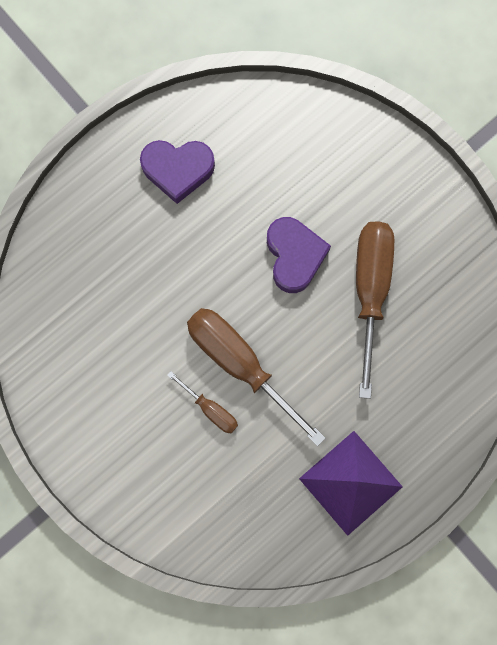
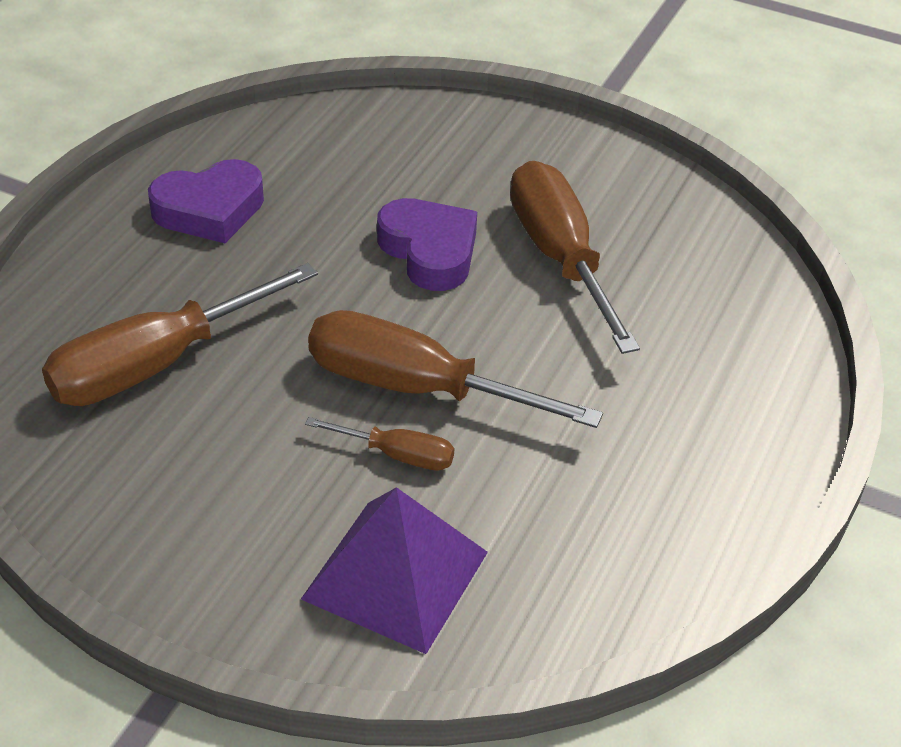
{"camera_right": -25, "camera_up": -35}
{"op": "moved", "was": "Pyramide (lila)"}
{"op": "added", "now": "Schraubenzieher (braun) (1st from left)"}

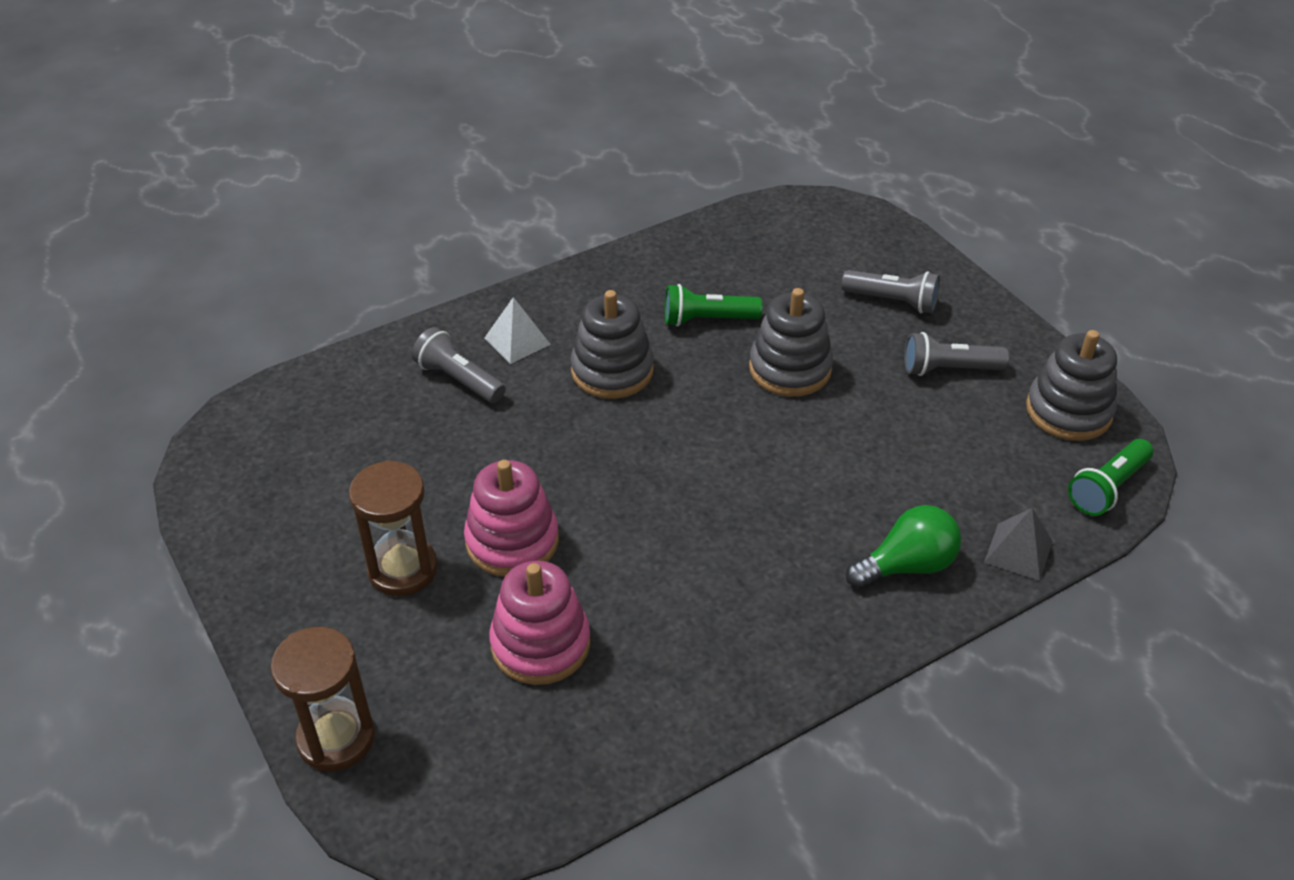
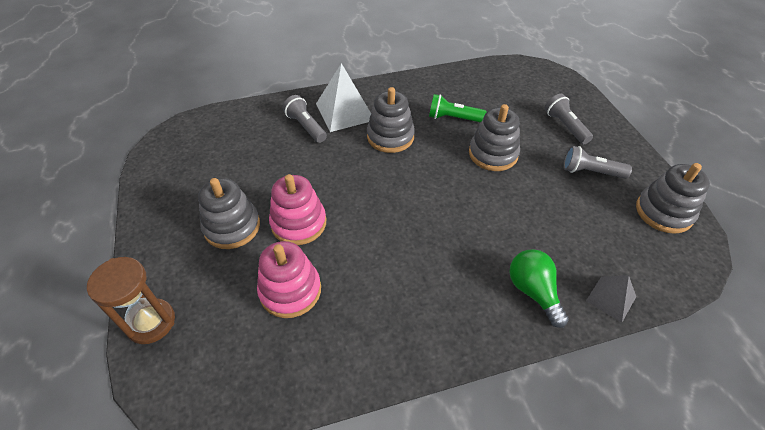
{"camera_right": 15, "camera_up": 5}
{"op": "turned", "was": "Taschenlampe (grau) (2nd from left)", "clockwise": -150}
{"op": "resized", "was": "Pyramide (weiß)", "ratio": 1.74}
{"op": "removed", "was": "Taschenlampe (grün) (2nd from left)"}
{"op": "replaced", "was": "Sanduhr (braun) (2nd from left)", "now": "Stapelspielzeug (grau) (1st from left)"}
{"op": "turned", "was": "Glühbirne (grün)", "clockwise": -105}

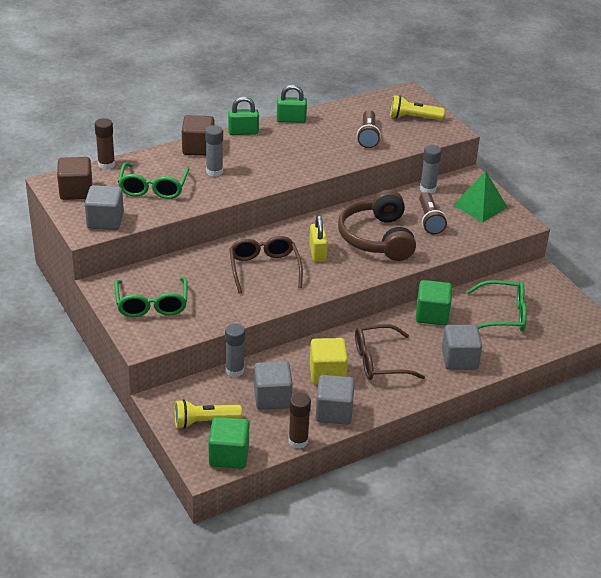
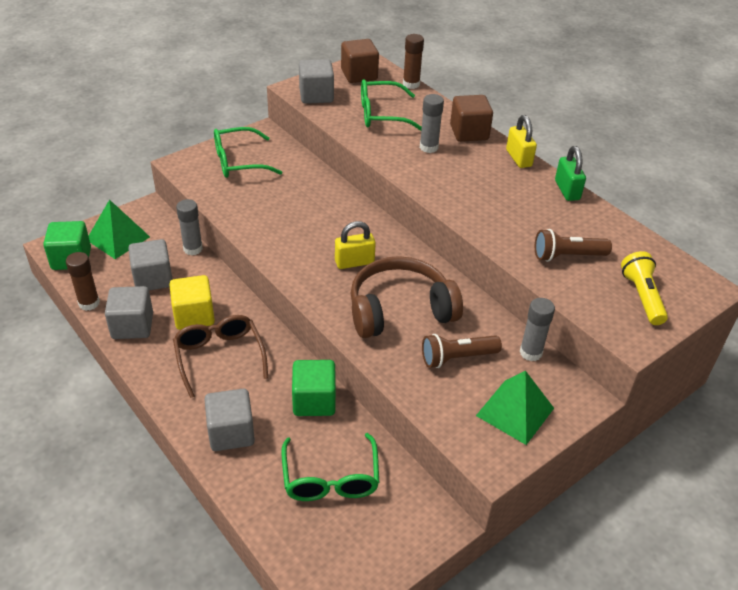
{"camera_right": 80, "camera_up": 5}
{"op": "recoloured", "was": "Vorhängeschloss (grün) (1st from left)", "now": "Vorhängeschloss (gelb) (2nd from left)"}
{"op": "removed", "was": "Brille (braun) (1st from left)"}
{"op": "replaced", "was": "Taschenlampe (gelb) (1st from left)", "now": "Pyramide (grün) (1st from left)"}

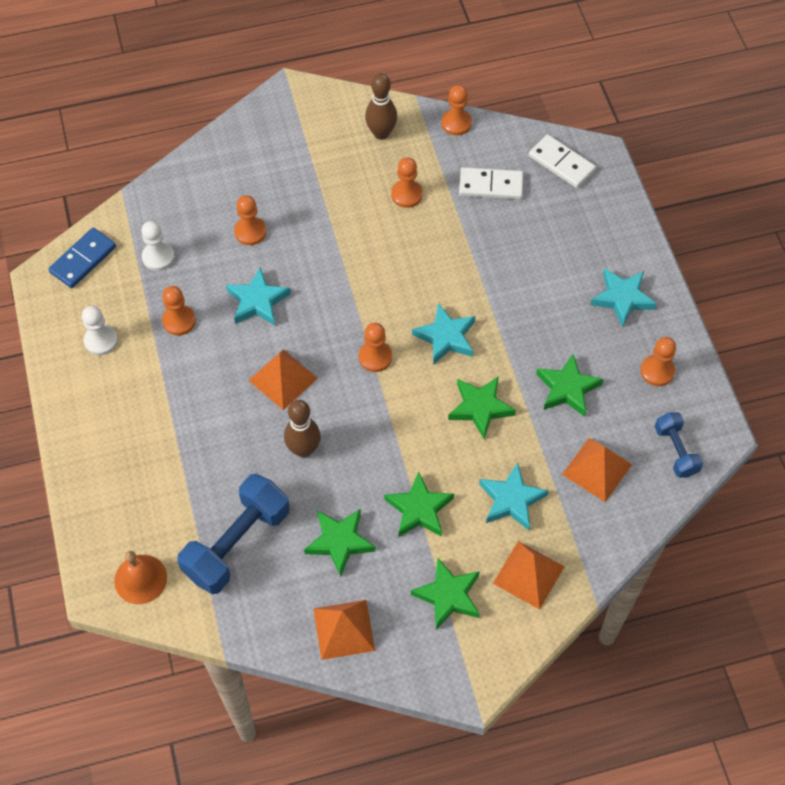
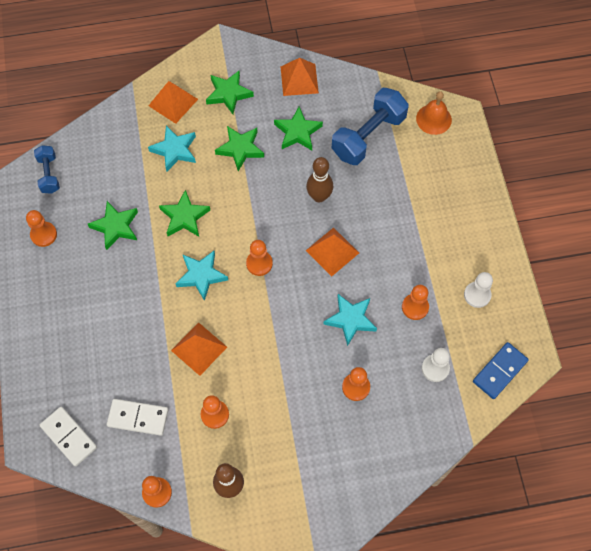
{"camera_right": -175, "camera_up": 5}
{"op": "removed", "was": "Stern (türkis) (4th from left)"}
{"op": "moved", "was": "Pyramide (orange) (4th from left in the first image)", "now": "Pyramide (orange) (2nd from left)"}

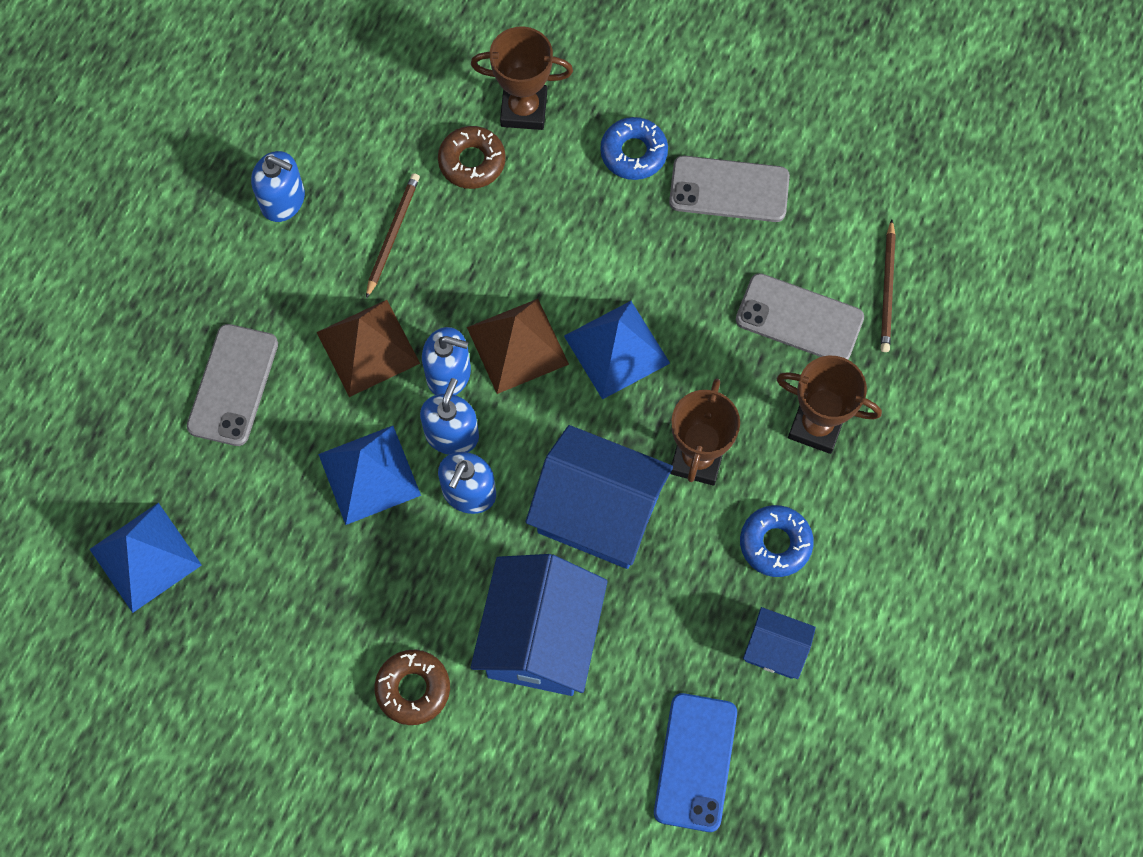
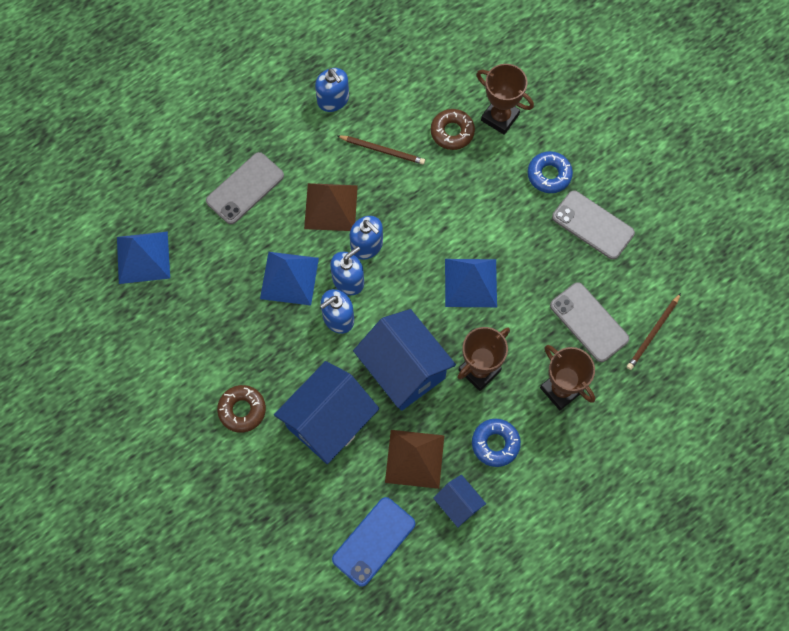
{"camera_right": 30, "camera_up": 0}
{"op": "turned", "was": "Bleistift (braun) (1st from left)", "clockwise": 60}
{"op": "moved", "was": "Pyramide (braun) (2nd from left)"}

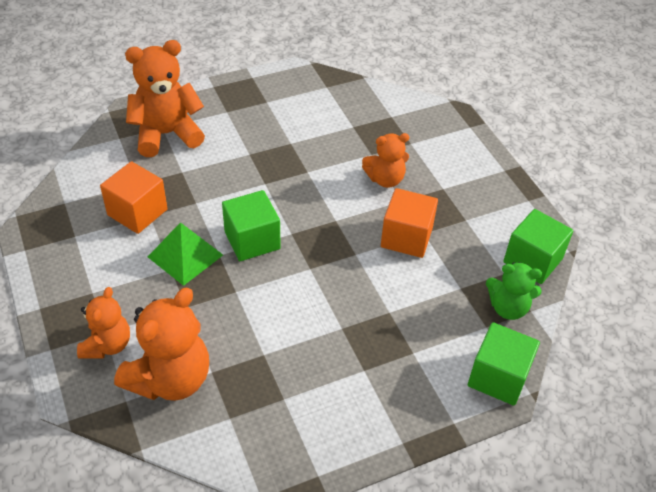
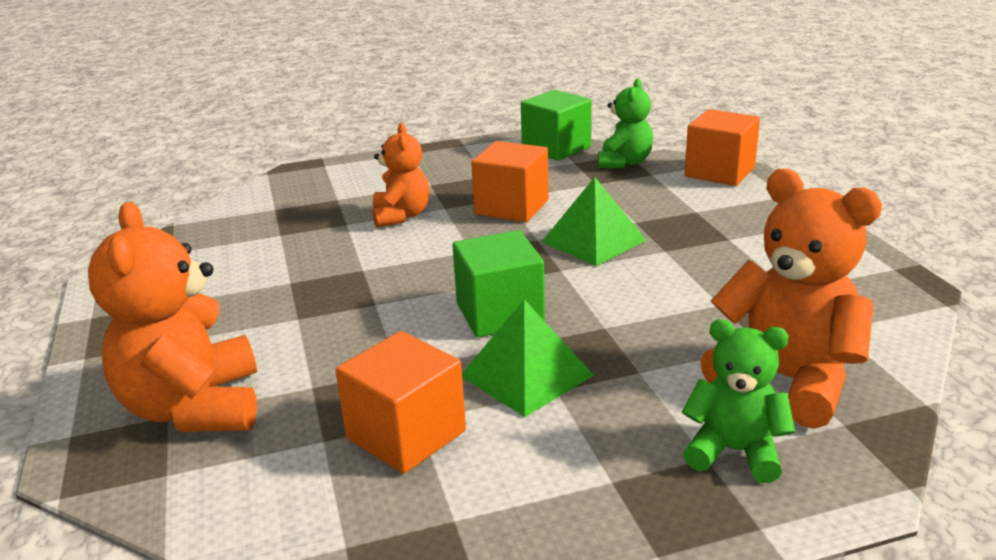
{"camera_right": -80, "camera_up": -20}
{"op": "recoloured", "was": "Teddybär (orange) (1st from left)", "now": "Teddybär (grün) (2nd from left)"}
{"op": "recoloured", "was": "Kubus (grün) (2nd from left)", "now": "Kubus (orange) (3rd from left)"}
{"op": "added", "now": "Pyramide (grün) (2nd from left)"}

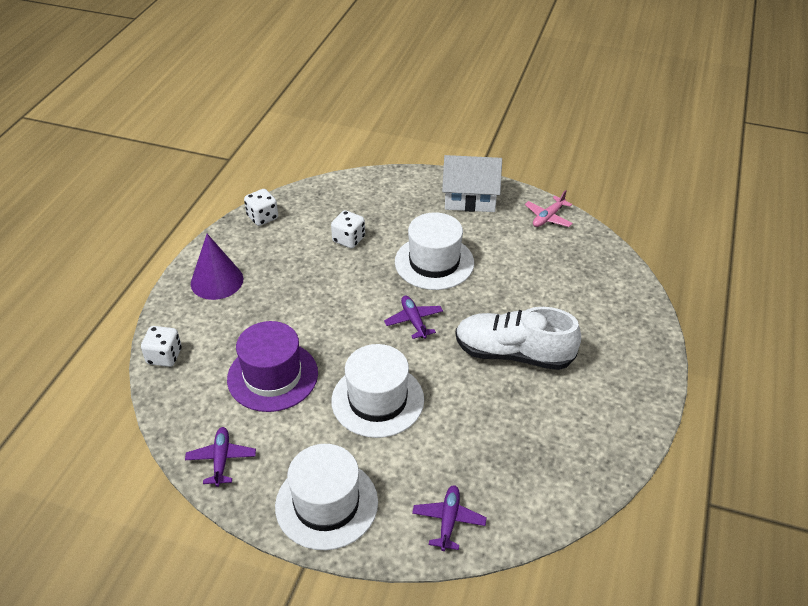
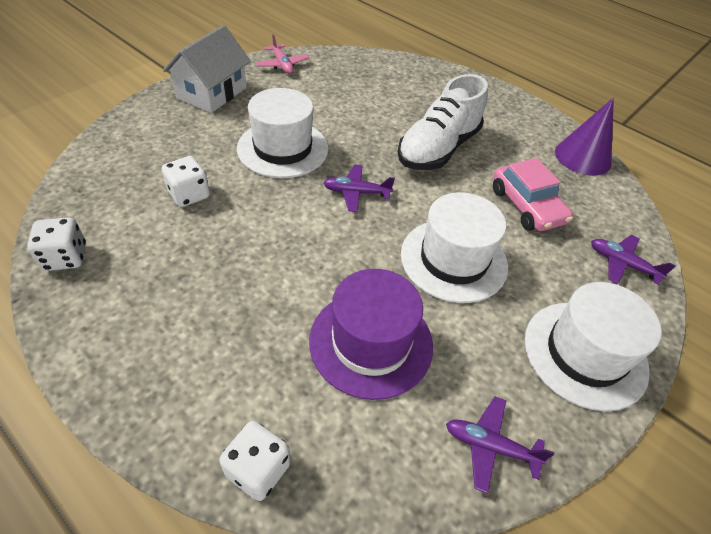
{"camera_right": -70, "camera_up": 5}
{"op": "moved", "was": "Kegel (lila)"}
{"op": "added", "now": "Auto (rosa)"}

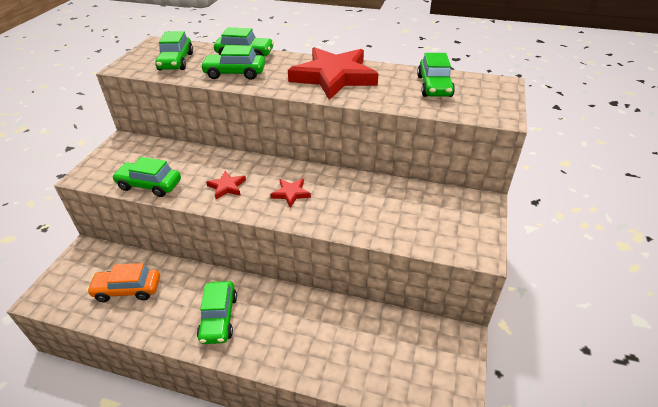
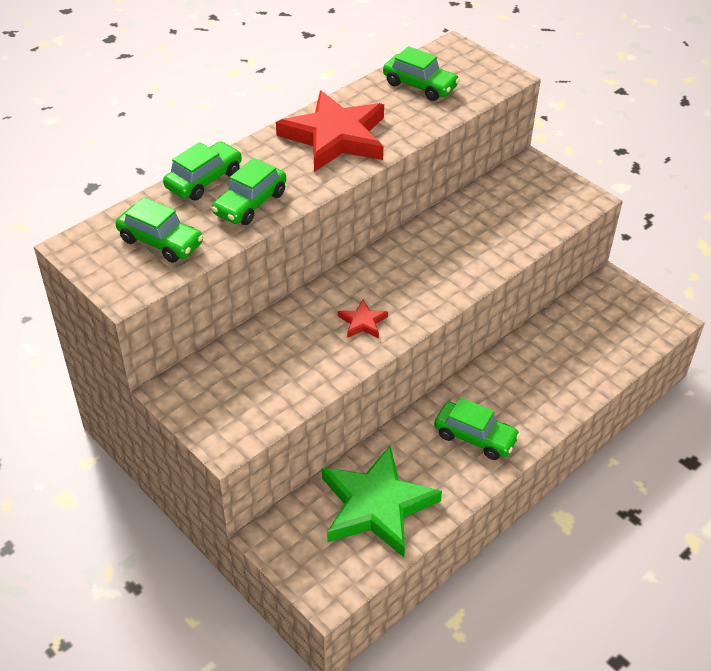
{"camera_right": -60, "camera_up": 5}
{"op": "removed", "was": "Auto (grün) (1st from left)"}
{"op": "removed", "was": "Stern (rot) (2nd from left)"}
{"op": "replaced", "was": "Auto (orange)", "now": "Stern (grün)"}

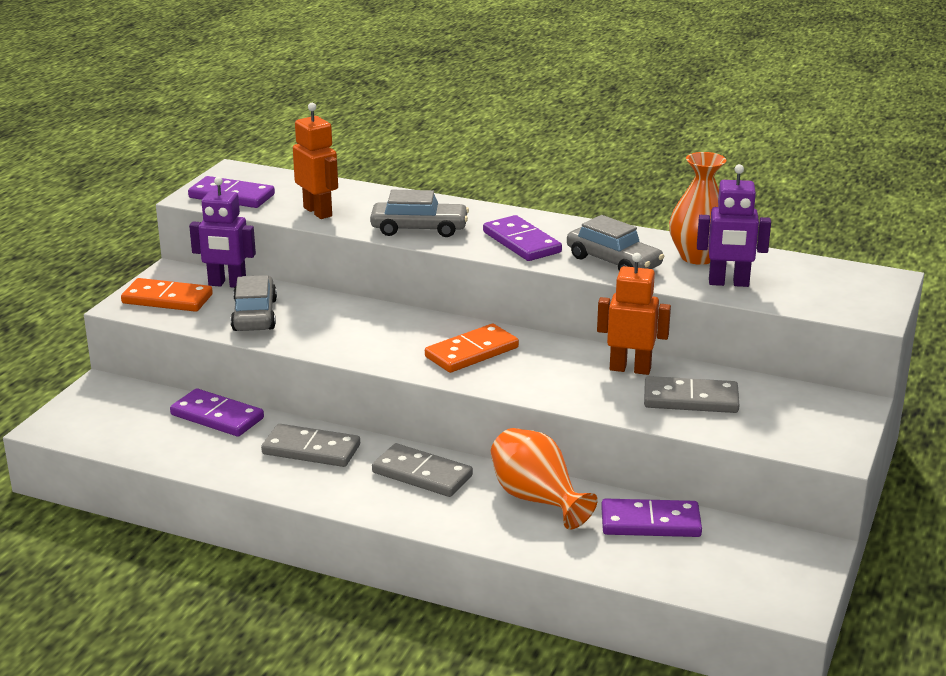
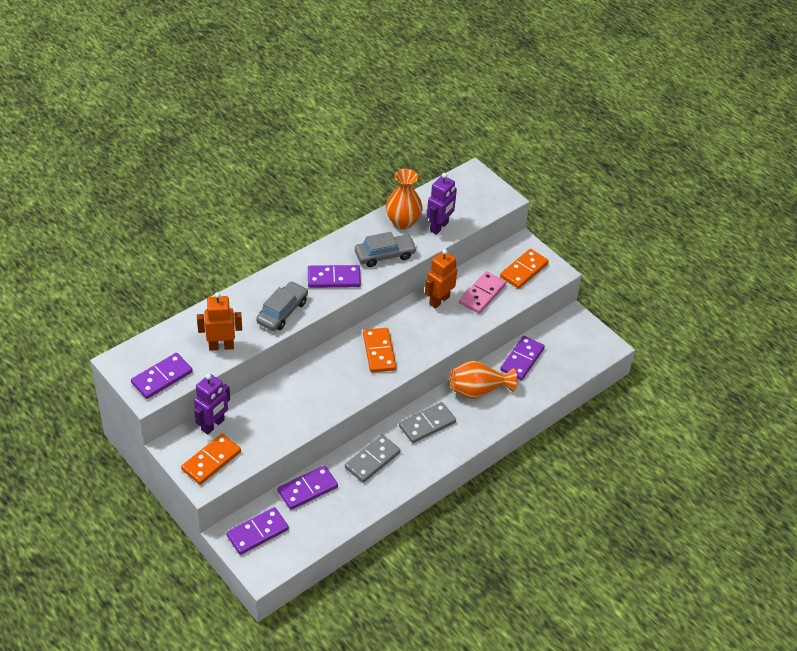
{"camera_right": -65, "camera_up": 20}
{"op": "removed", "was": "Auto (grau) (1st from left)"}
{"op": "recoloured", "was": "Dominostein (grau) (3rd from left)", "now": "Dominostein (rosa)"}
{"op": "added", "now": "Dominostein (orange) (3rd from left)"}
{"op": "added", "now": "Dominostein (lila) (2nd from left)"}

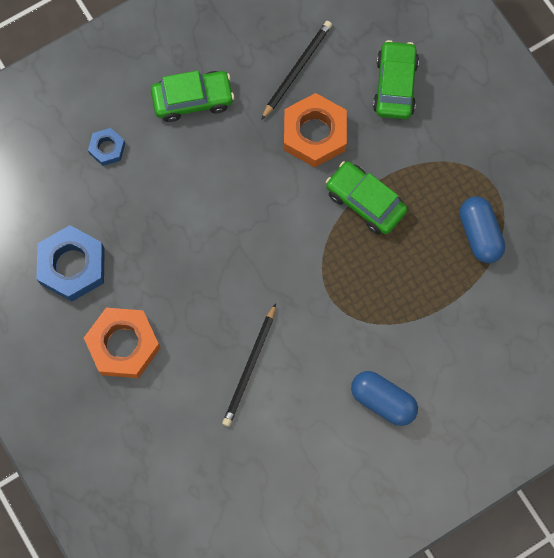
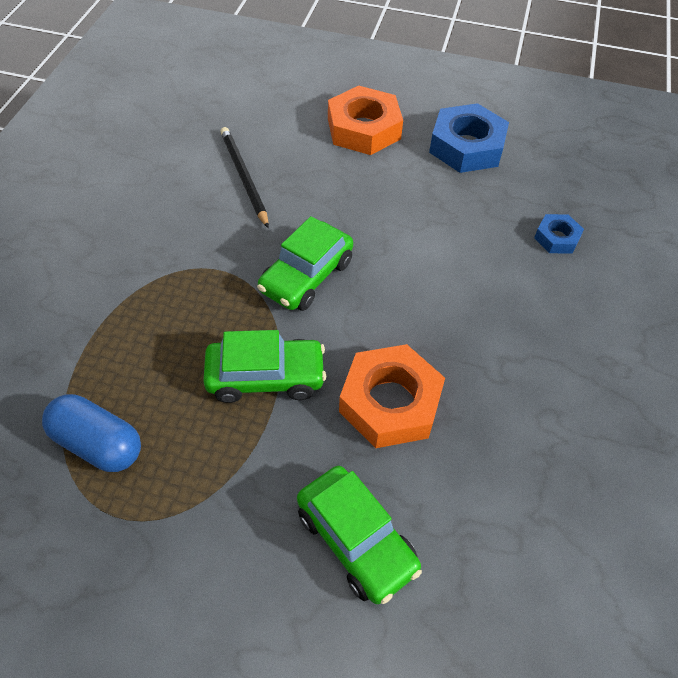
{"camera_right": 135, "camera_up": -20}
{"op": "removed", "was": "Bleistift (schwarz) (2nd from left)"}
{"op": "moved", "was": "Auto (grün) (1st from left in the first image)", "now": "Auto (grün) (2nd from left)"}
{"op": "removed", "was": "Kapsel (blau) (1st from left)"}

